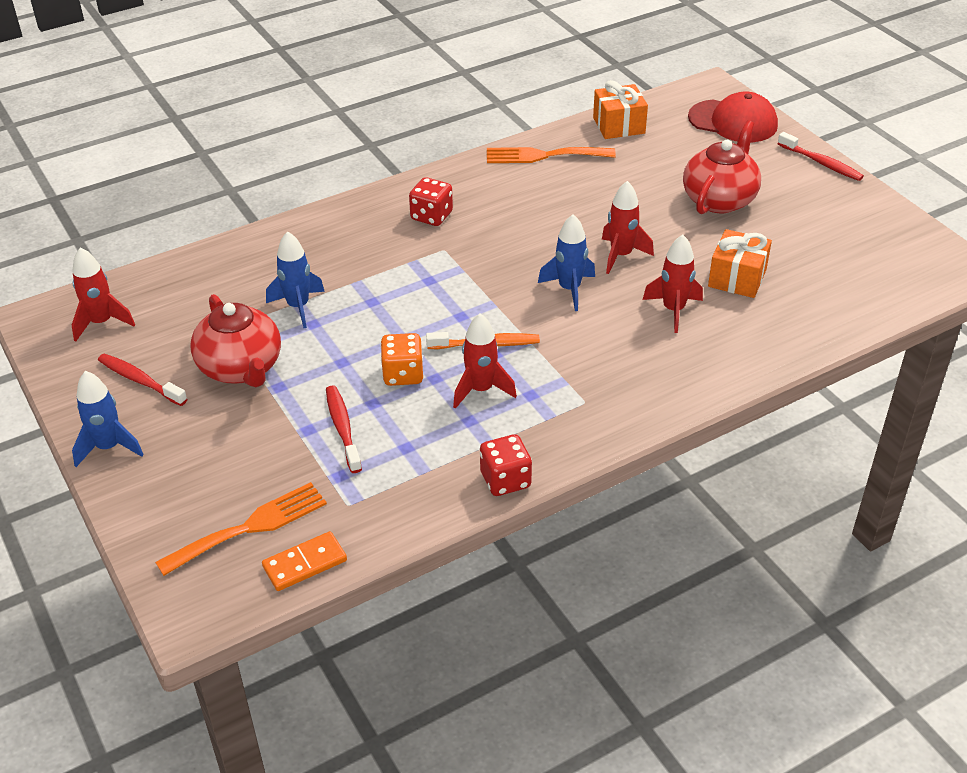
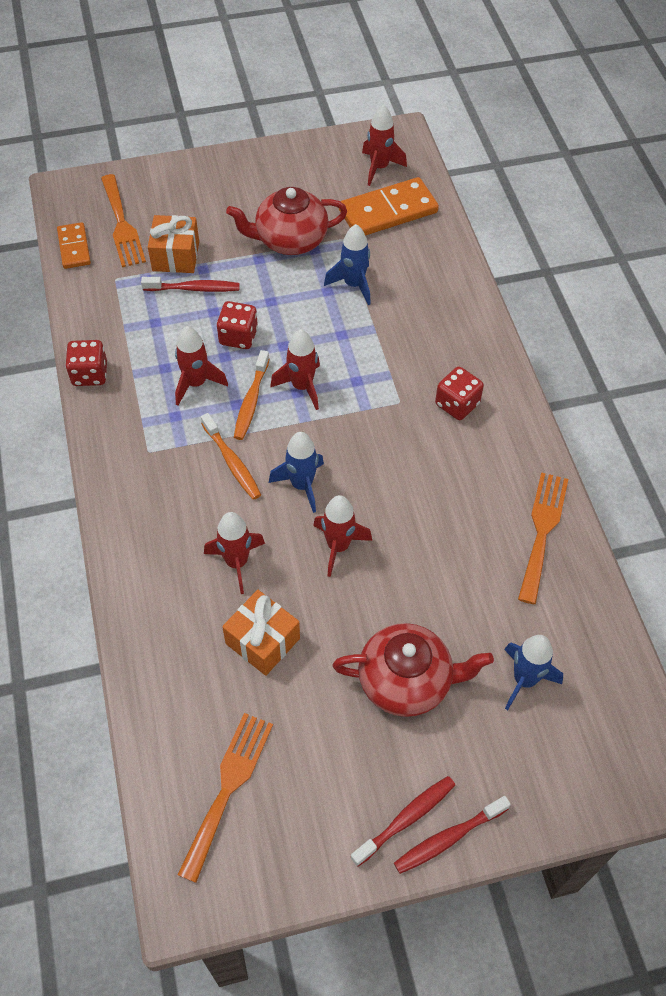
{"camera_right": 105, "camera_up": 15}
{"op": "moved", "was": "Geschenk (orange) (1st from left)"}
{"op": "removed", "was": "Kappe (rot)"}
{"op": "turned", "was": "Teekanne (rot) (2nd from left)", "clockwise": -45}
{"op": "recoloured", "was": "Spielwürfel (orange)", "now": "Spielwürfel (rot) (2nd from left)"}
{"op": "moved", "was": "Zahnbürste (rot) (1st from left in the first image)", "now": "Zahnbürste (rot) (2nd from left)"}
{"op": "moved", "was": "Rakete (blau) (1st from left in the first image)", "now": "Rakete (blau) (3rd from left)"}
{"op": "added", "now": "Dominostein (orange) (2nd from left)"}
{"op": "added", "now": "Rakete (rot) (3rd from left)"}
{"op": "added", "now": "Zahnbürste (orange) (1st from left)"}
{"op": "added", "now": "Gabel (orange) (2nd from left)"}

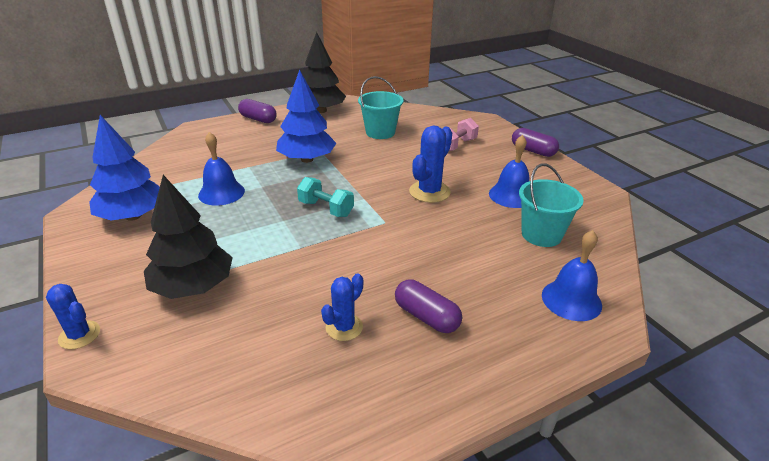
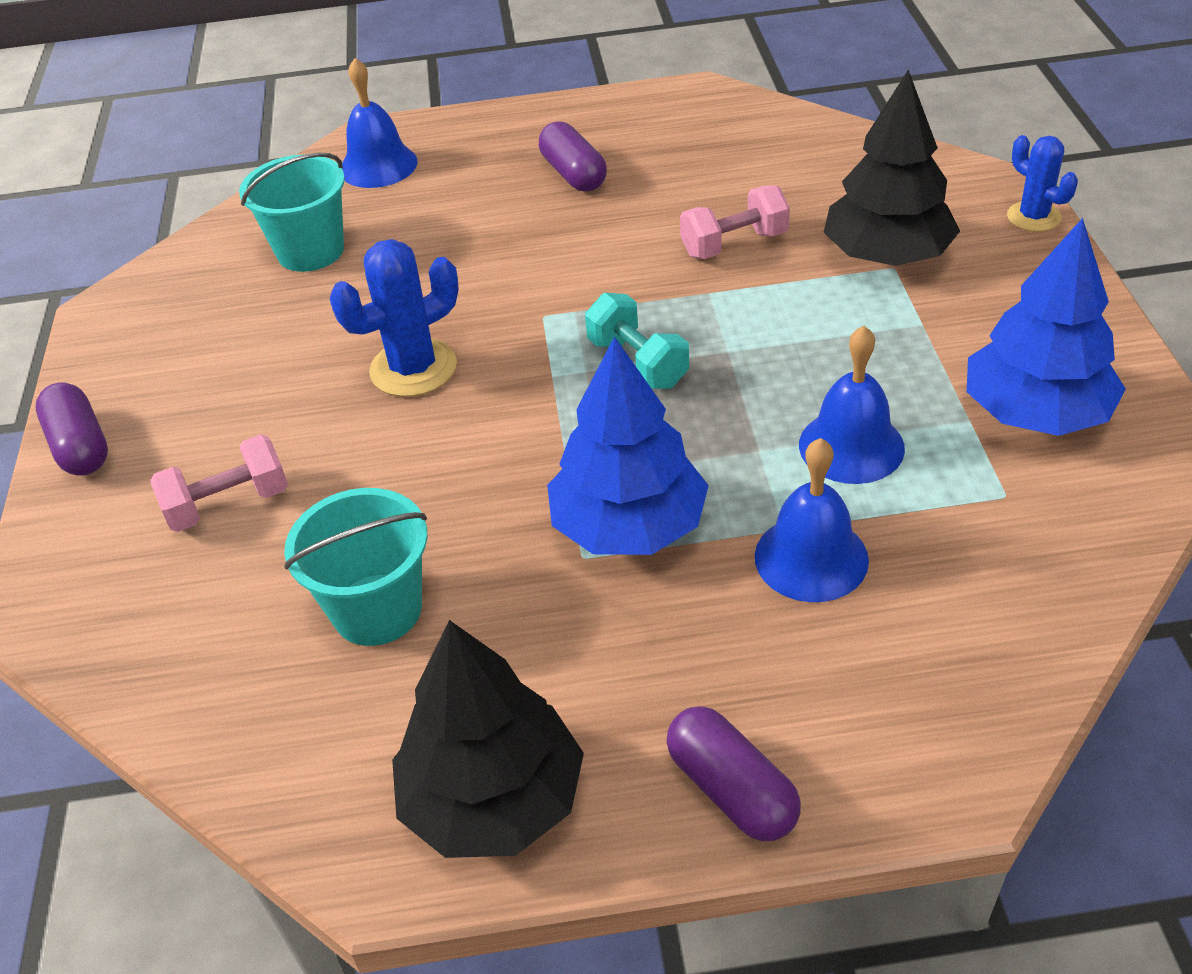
{"camera_right": -155, "camera_up": 10}
{"op": "moved", "was": "Glocke (blau) (2nd from left)"}
{"op": "removed", "was": "Kaktus (blau) (2nd from left)"}
{"op": "added", "now": "Hantel (rosa) (2nd from left)"}

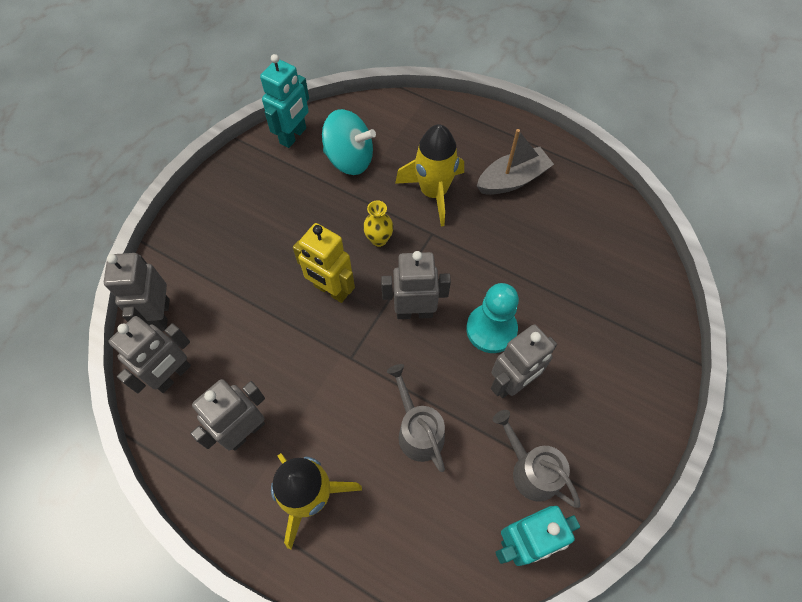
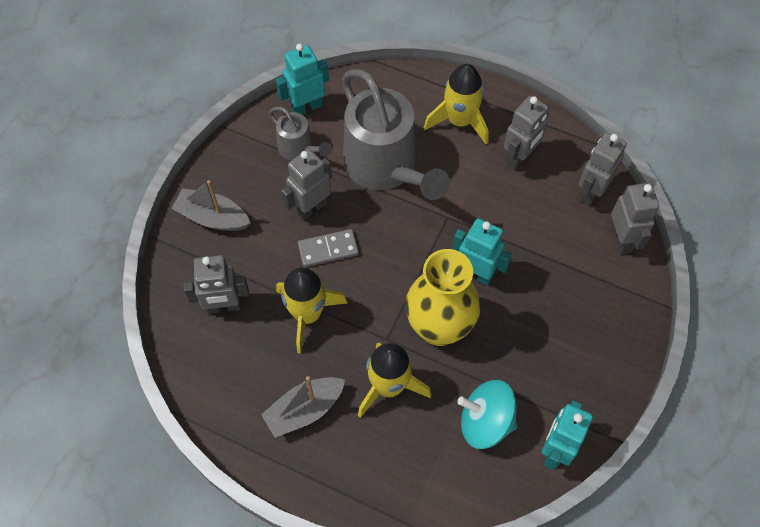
{"camera_right": 175, "camera_up": 0}
{"op": "resized", "was": "Vase (gelb)", "ratio": 2.44}
{"op": "recoloured", "was": "Roboter (gelb)", "now": "Roboter (türkis) (2nd from left)"}
{"op": "moved", "was": "Roboter (grau) (4th from left in the first image)", "now": "Roboter (grau) (1st from left)"}
{"op": "replaced", "was": "Bauer (türkis)", "now": "Dominostein (grau)"}
{"op": "resized", "was": "Gießkanne (grau) (1st from left in the first image)", "ratio": 2.06}
{"op": "added", "now": "Boot (grau) (1st from left)"}
{"op": "added", "now": "Rakete (gelb) (1st from left)"}

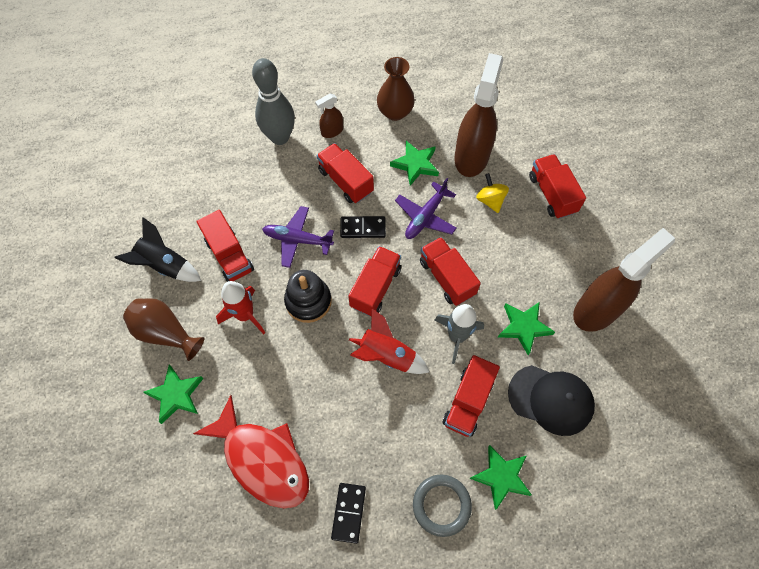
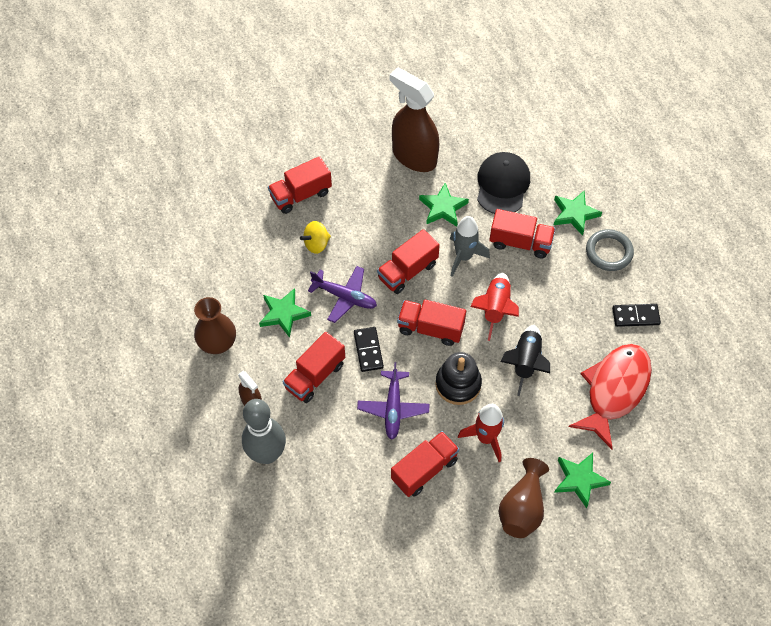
{"camera_right": -100, "camera_up": -5}
{"op": "removed", "was": "Sprühflasche (braun) (2nd from left)"}
{"op": "moved", "was": "Rakete (schwarz)"}

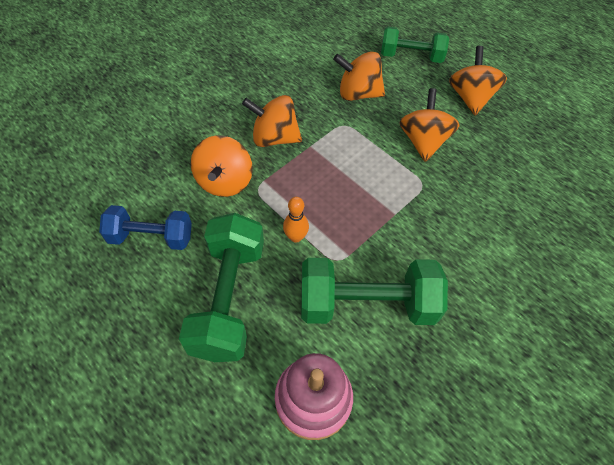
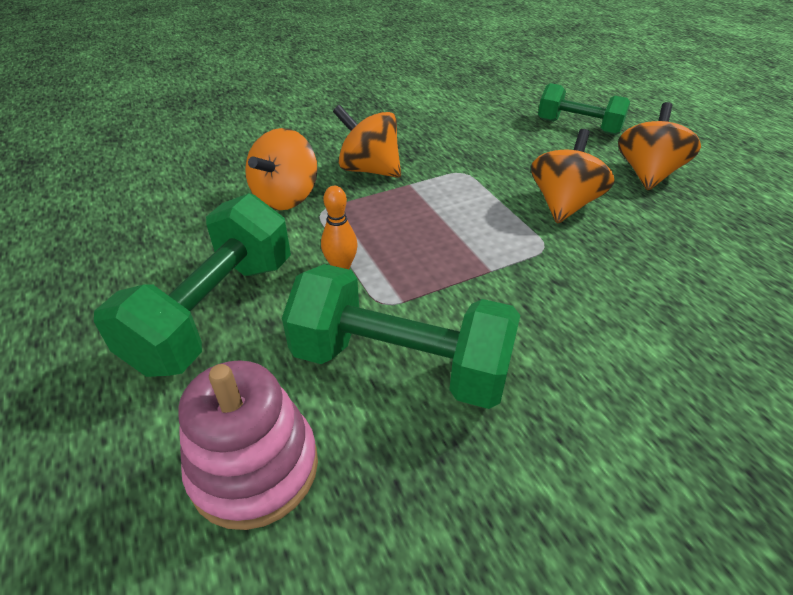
{"camera_right": 20, "camera_up": -15}
{"op": "removed", "was": "Kreisel (orange) (3rd from left)"}
{"op": "removed", "was": "Hantel (blau)"}

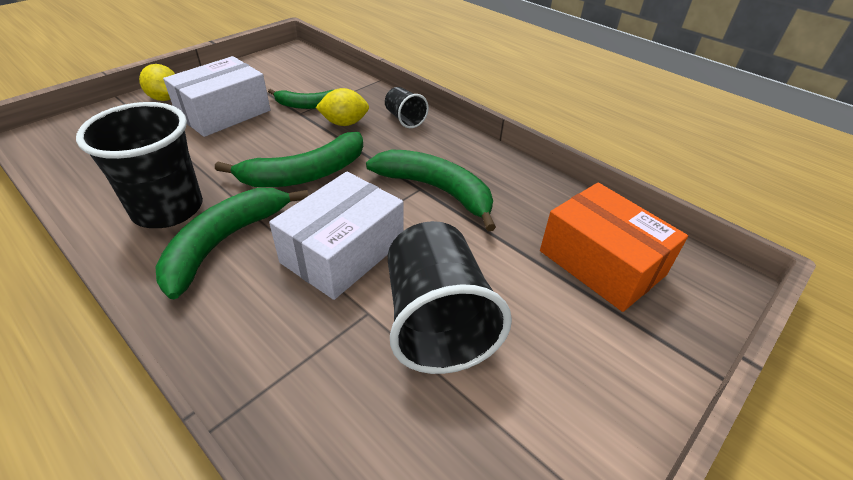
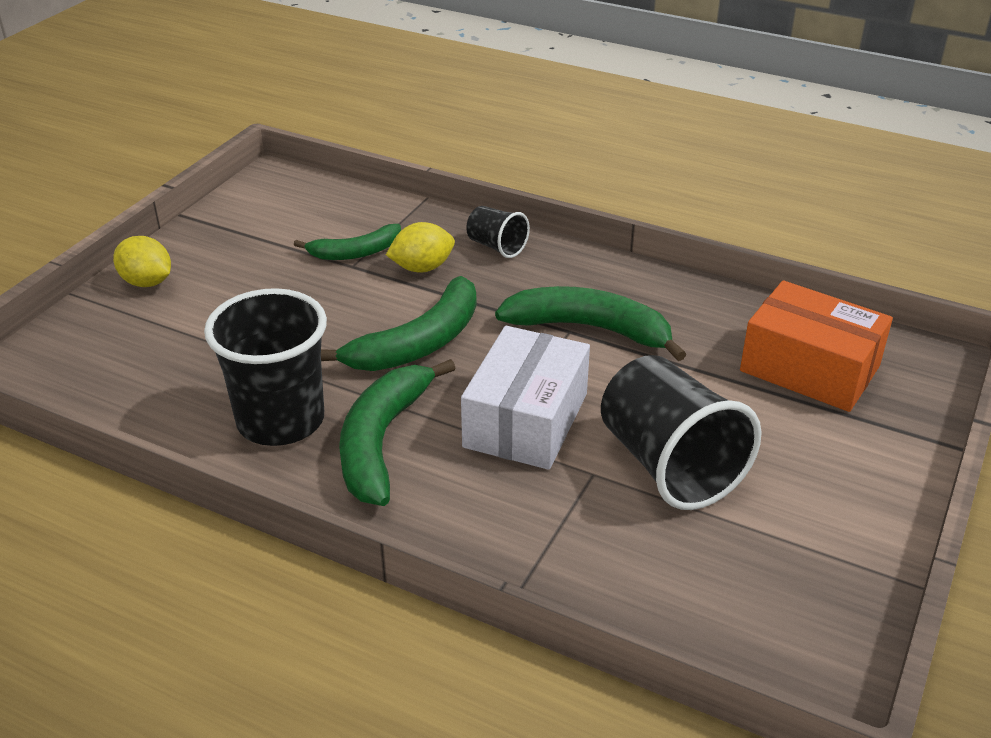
{"camera_right": -15, "camera_up": -5}
{"op": "removed", "was": "Schachtel (weiß) (1st from left)"}

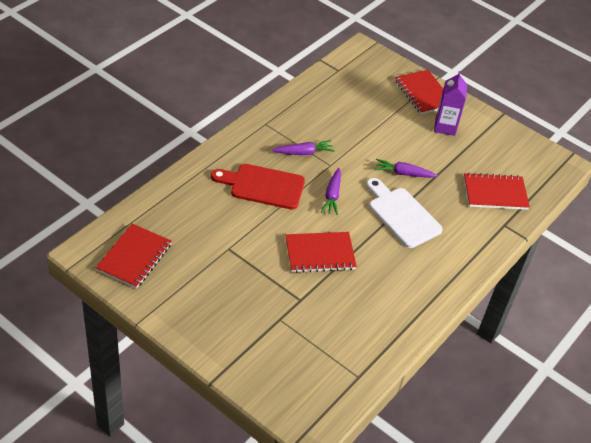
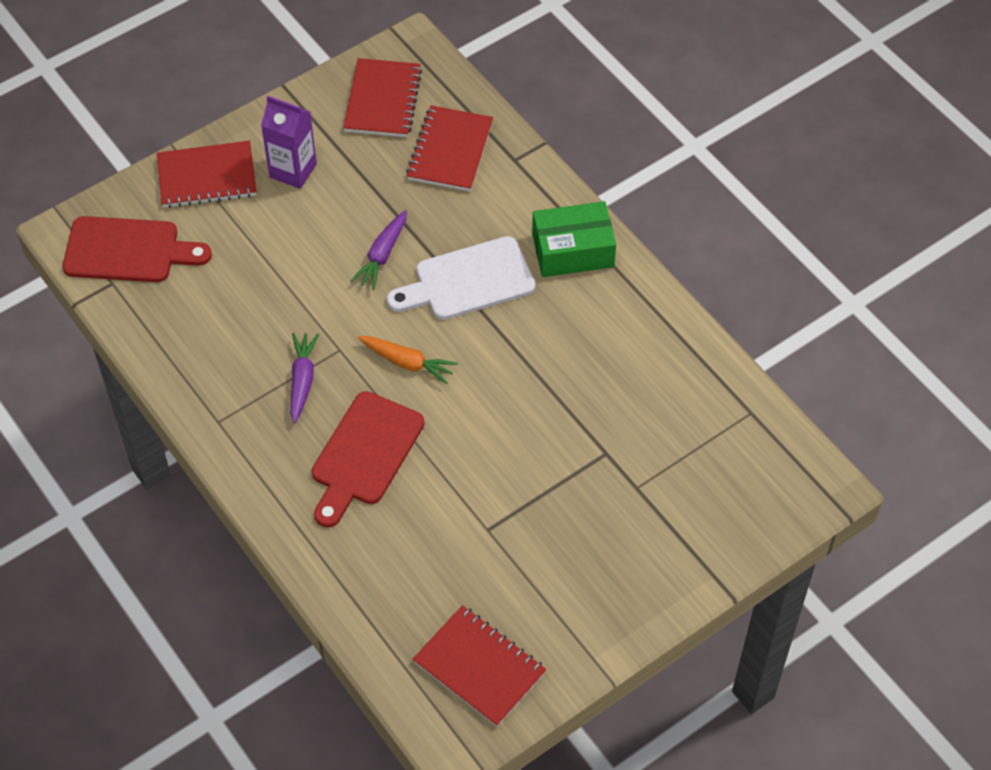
{"camera_right": -70, "camera_up": 10}
{"op": "recoloured", "was": "Karotte (lila) (2nd from left)", "now": "Karotte (orange)"}
{"op": "moved", "was": "Notizbuch (rot) (2nd from left)"}
{"op": "added", "now": "Schachtel (grün)"}
{"op": "added", "now": "Schneidebrett (rot) (1st from left)"}

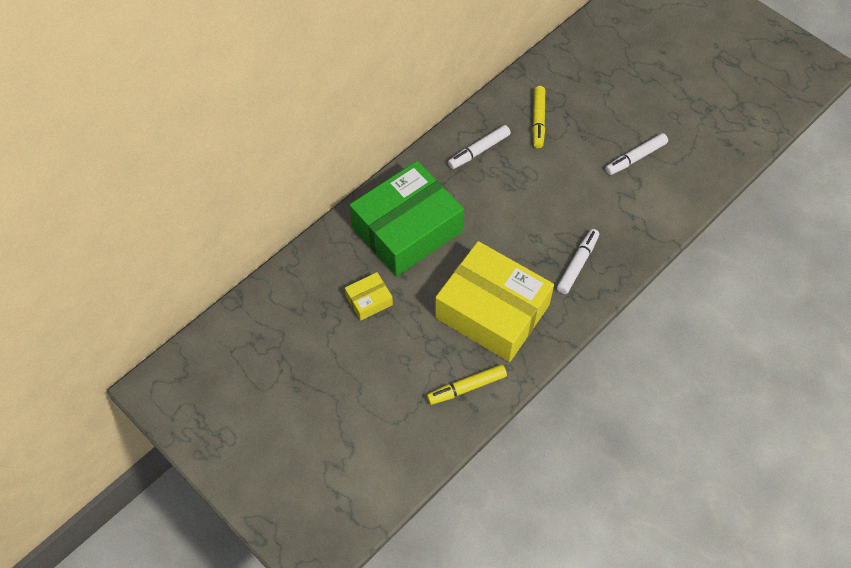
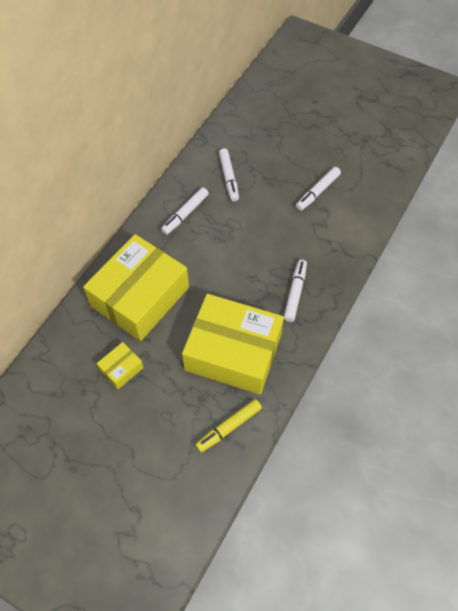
{"camera_right": -15, "camera_up": 0}
{"op": "recoloured", "was": "Filzstift (gelb) (2nd from left)", "now": "Filzstift (weiß) (2nd from left)"}
{"op": "recoloured", "was": "Schachtel (grün)", "now": "Schachtel (gelb) (2nd from left)"}

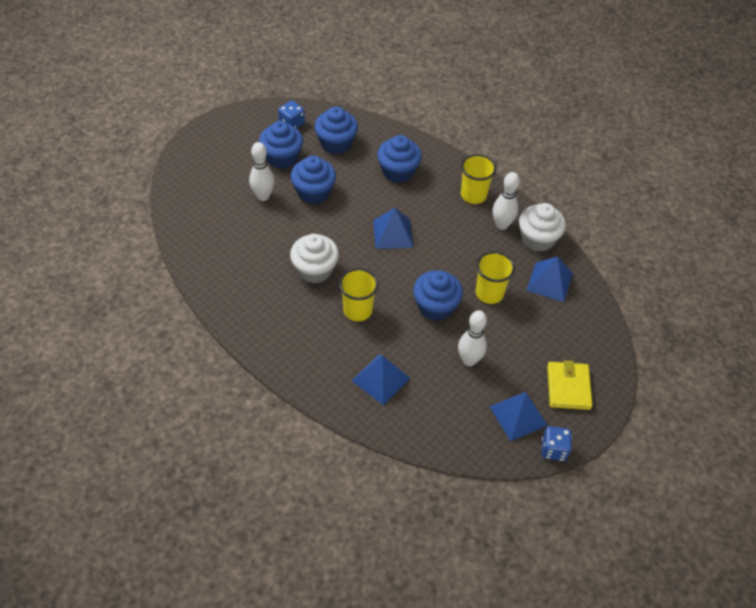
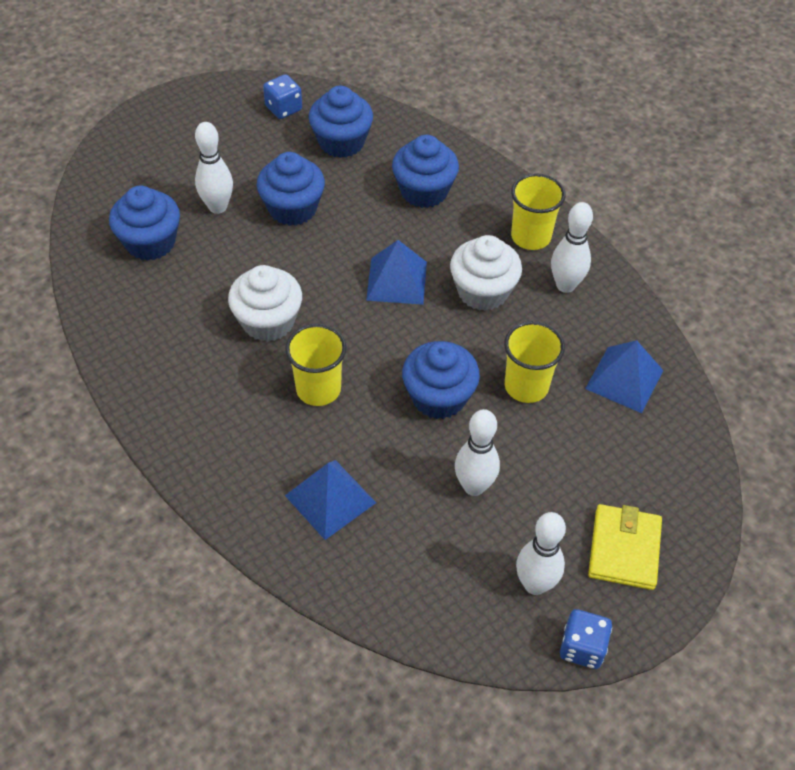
{"camera_right": 10, "camera_up": 0}
{"op": "moved", "was": "Muffin (blau) (1st from left)"}
{"op": "moved", "was": "Muffin (weiß) (2nd from left)"}
{"op": "replaced", "was": "Pyramide (blau) (3rd from left)", "now": "Bowlingkegel (weiß) (3rd from left)"}

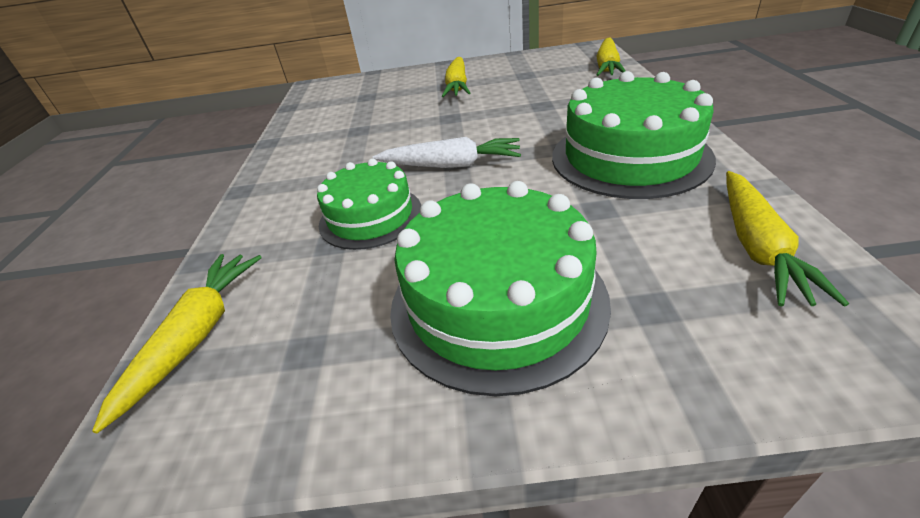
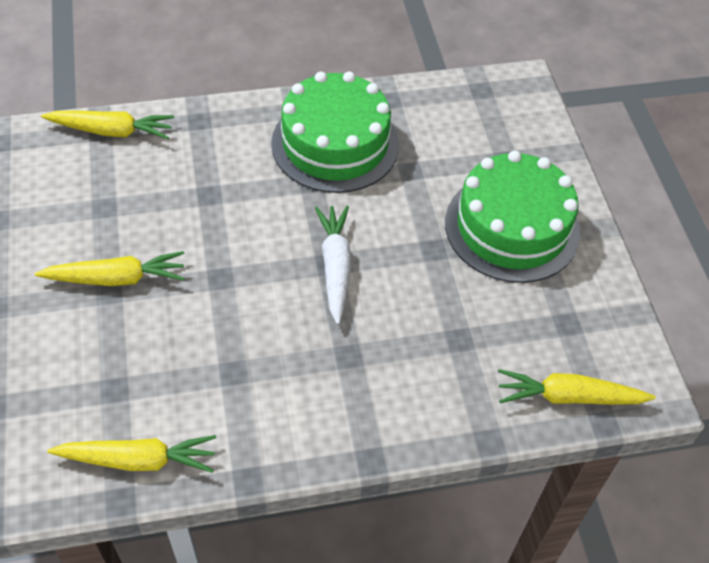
{"camera_right": -105, "camera_up": 15}
{"op": "removed", "was": "Kuchen (grün) (1st from left)"}
{"op": "moved", "was": "Karotte (gelb) (4th from left in the first image)", "now": "Karotte (gelb) (3rd from left)"}

